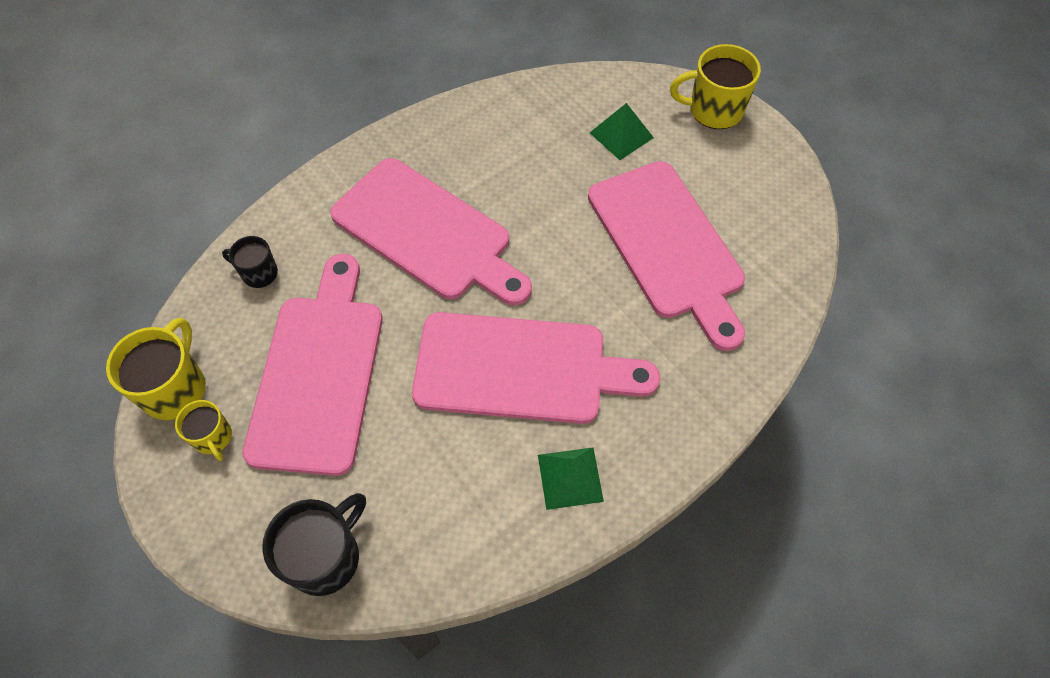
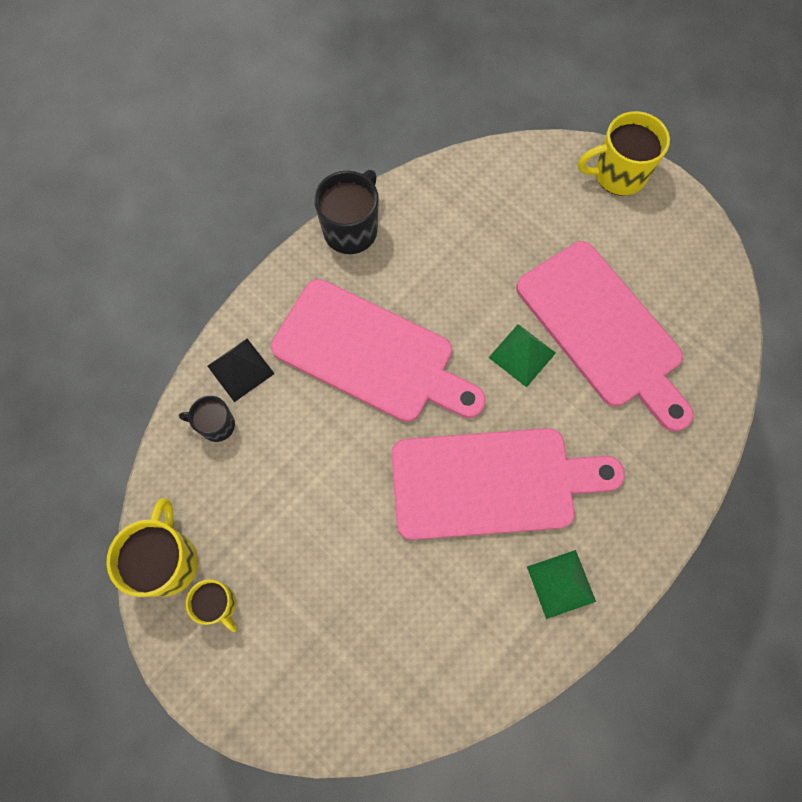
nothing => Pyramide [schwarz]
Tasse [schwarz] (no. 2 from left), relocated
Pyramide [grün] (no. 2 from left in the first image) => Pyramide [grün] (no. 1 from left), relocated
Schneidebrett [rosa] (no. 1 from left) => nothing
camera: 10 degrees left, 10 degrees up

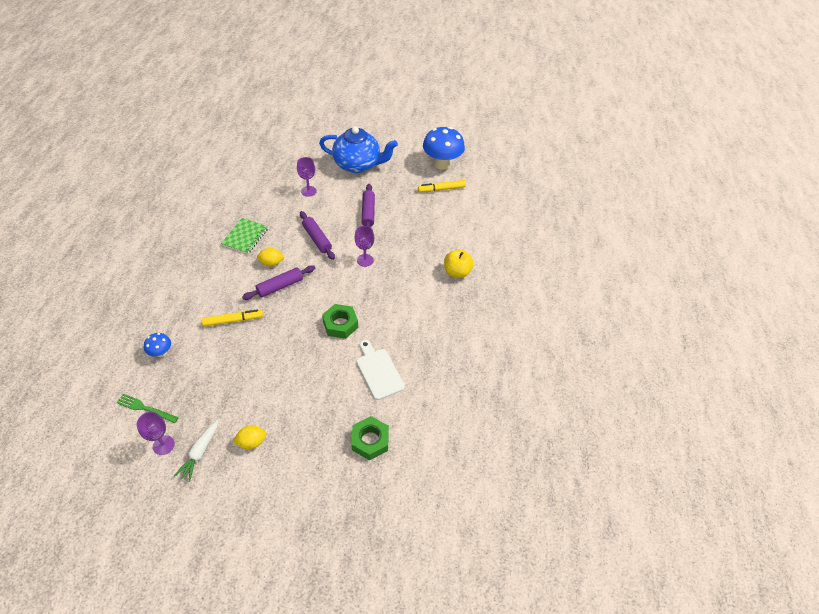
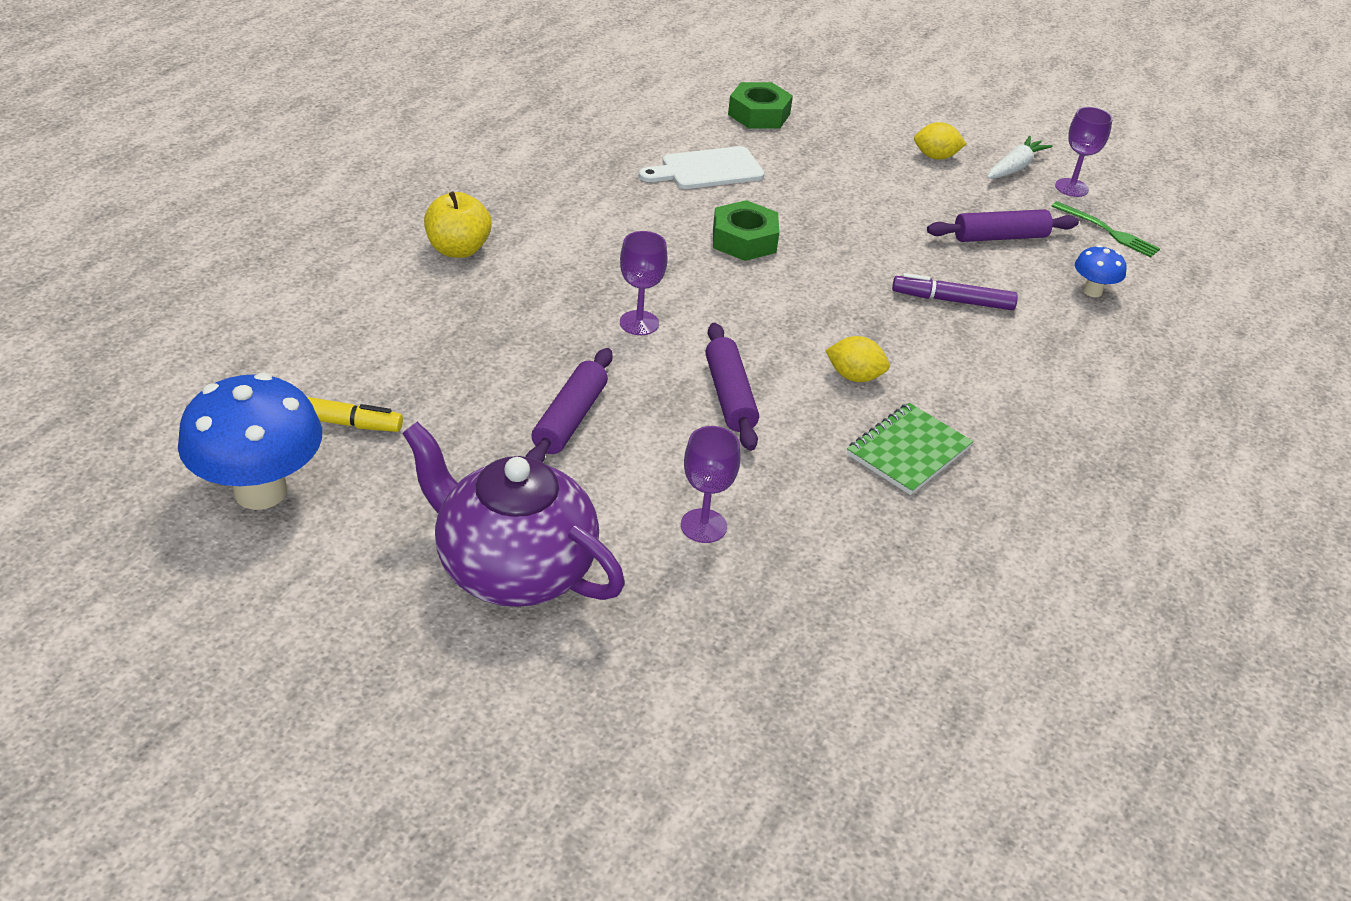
Teekanne [blau] => Teekanne [lila]
Schneidebrett [weiß], 75 degrees clockwise
Filzstift [gelb] (no. 1 from left) => Filzstift [lila]
Nudelholz [lila] (no. 1 from left in the first image) => Nudelholz [lila] (no. 3 from left), relocated
camera: 160 degrees left, 10 degrees down

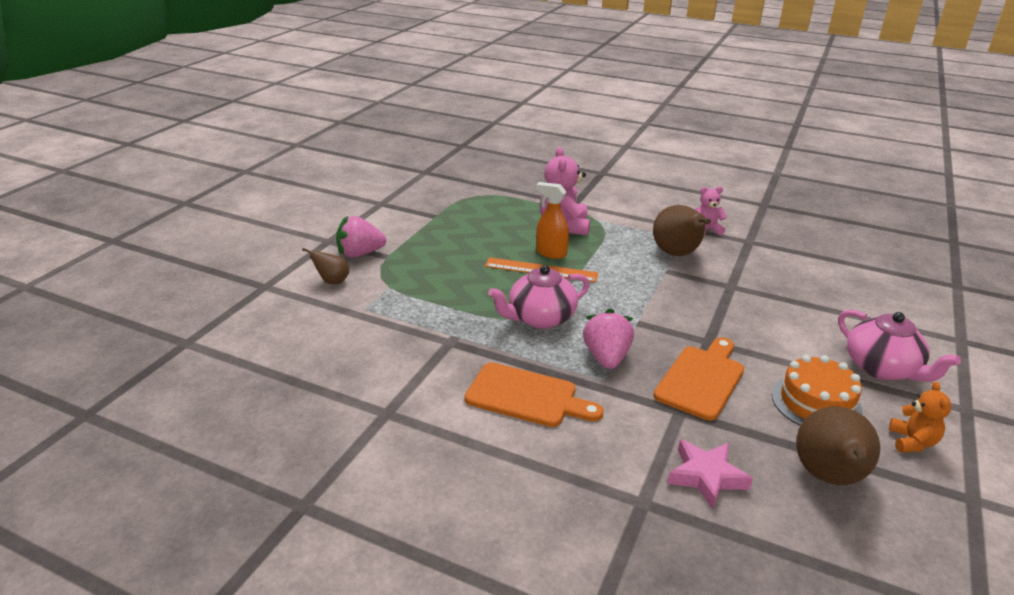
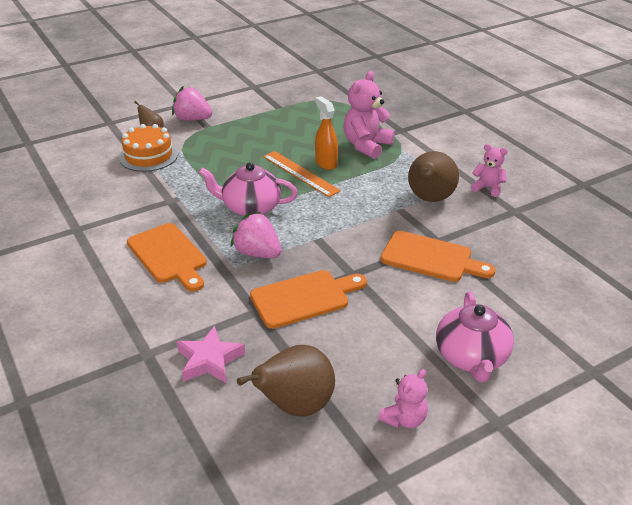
Kuchen [orange], relocated
Erdbeere [rosa] (no. 2 from left), 90 degrees counterclockwise
Teddybär [orange] => Teddybär [rosa] (no. 2 from left)
nothing => Schneidebrett [orange] (no. 3 from left)
camera: 35 degrees right, 5 degrees up

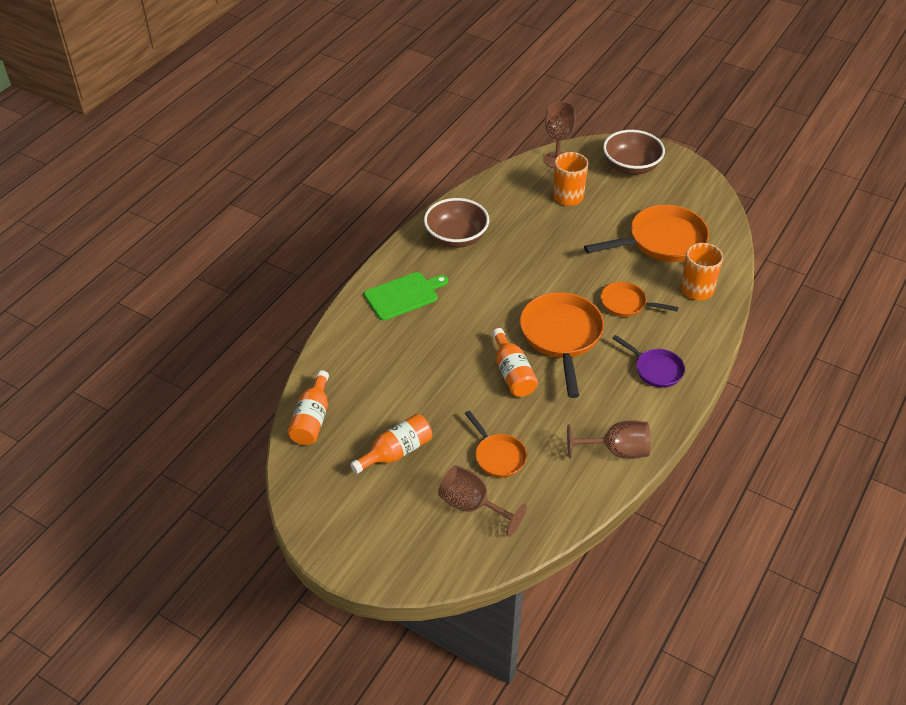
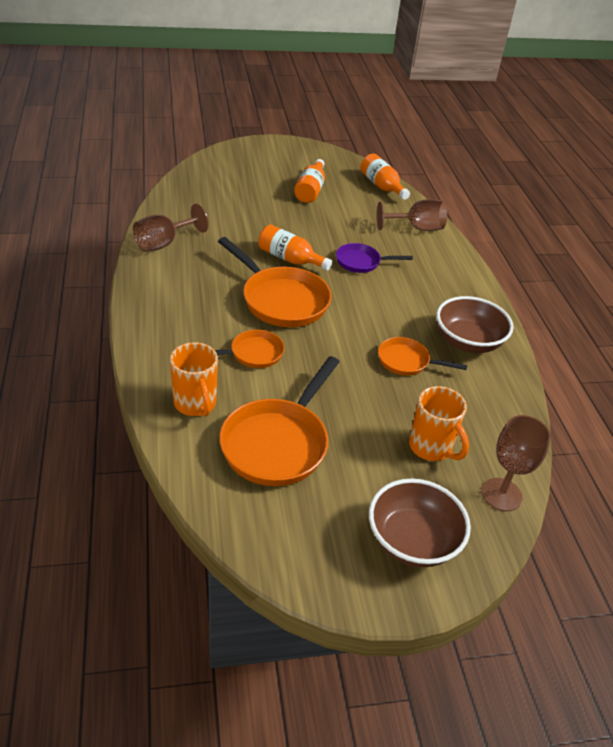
Pfanne [lila], relocated
Kelch [braun] (no. 1 from left in the first image) => Kelch [braun] (no. 2 from left), relocated
Pfanne [orange] (no. 1 from left in the first image) => Pfanne [orange] (no. 4 from left), relocated
Schneidebrett [grün] => nothing
camera: 135 degrees right, 5 degrees down

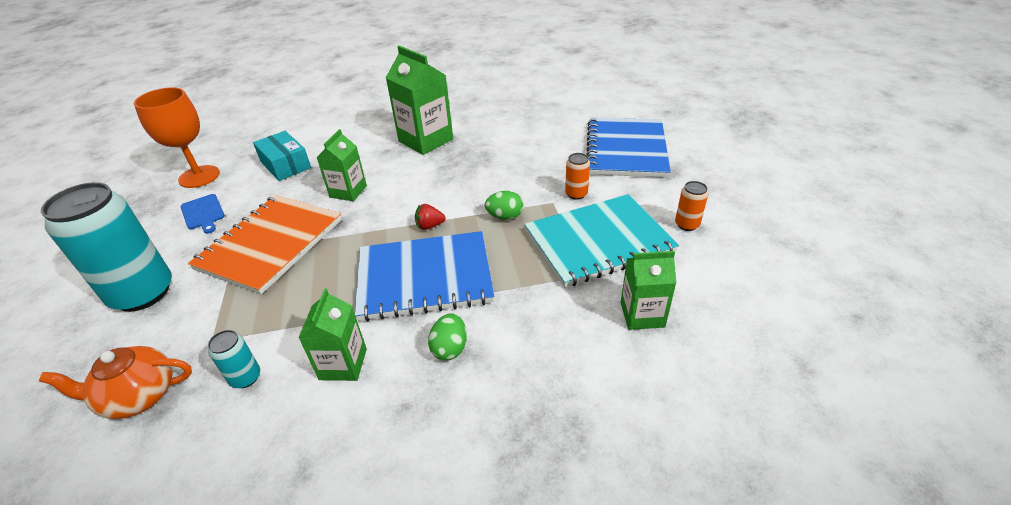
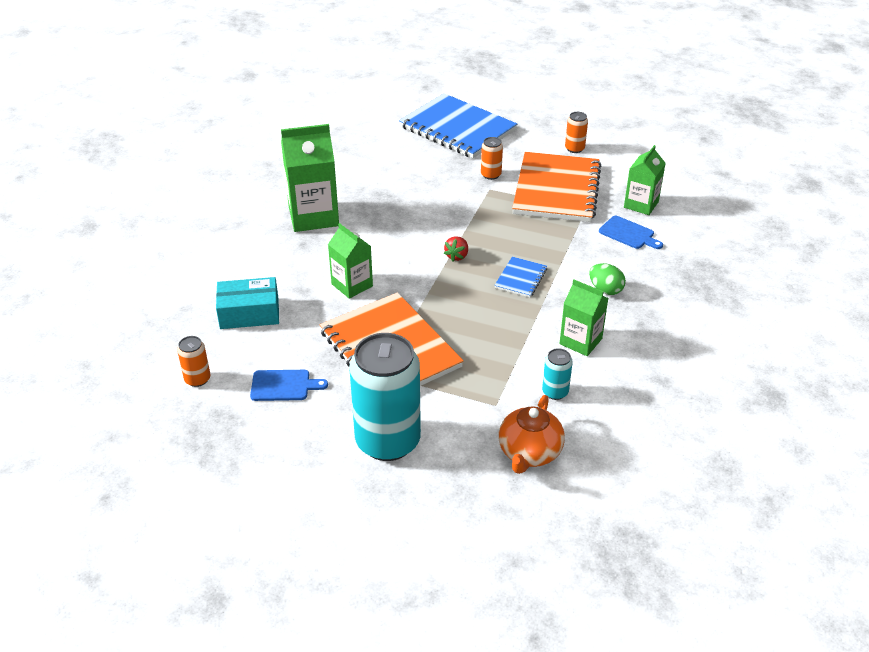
Kelch [orange] => Dose [orange] (no. 1 from left)
Notizbuch [blau] (no. 1 from left in the first image) => Notizbuch [blau] (no. 2 from left), x0.44
Notizbuch [türkis] => Notizbuch [orange] (no. 2 from left)
nothing => Schneidebrett [blau] (no. 2 from left)
Ei [grün] (no. 2 from left) => nothing
camera: 60 degrees left, 0 degrees up

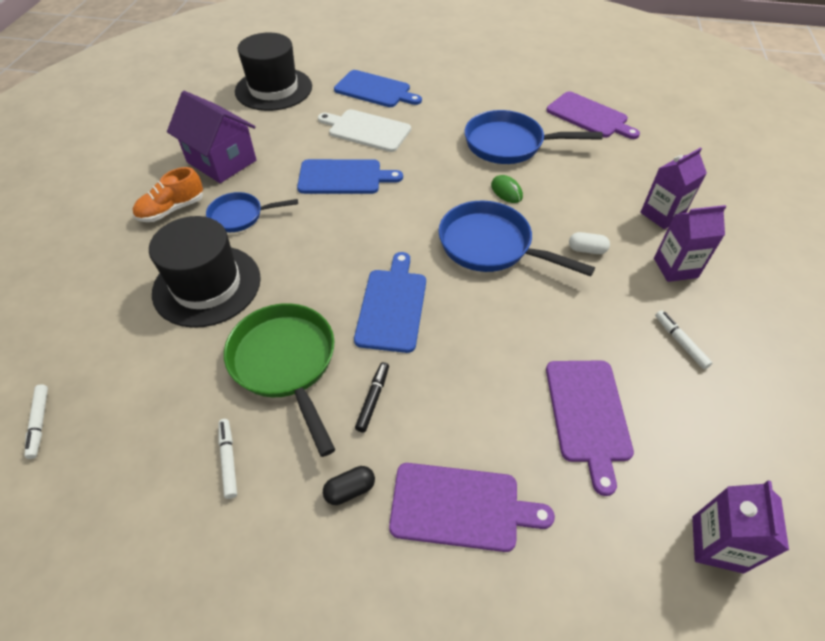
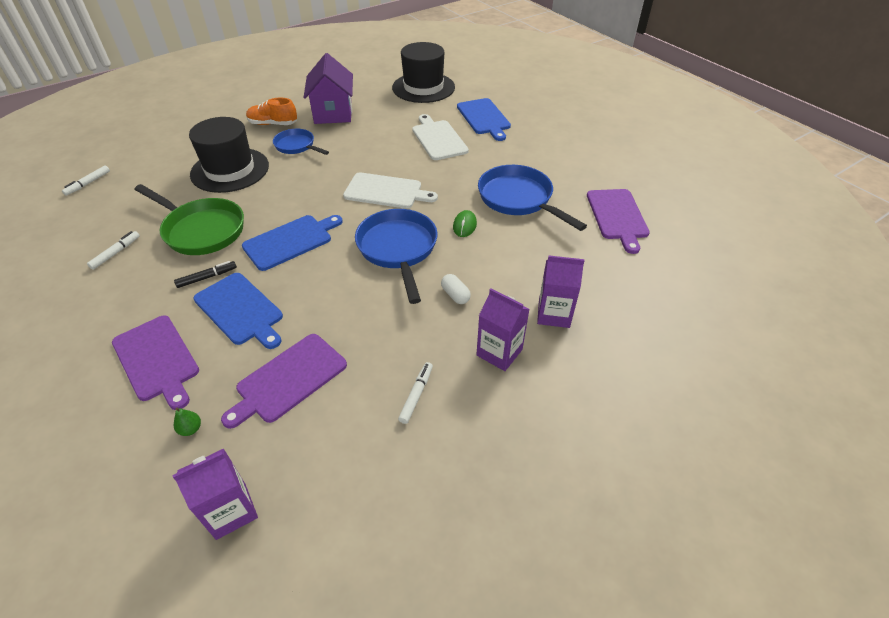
Pfanne [grün], 105 degrees clockwise
nothing => Birne [grün]
Schneidebrett [blau] (no. 1 from left), relocated
nothing => Schneidebrett [weiß] (no. 1 from left)
Kapsel [schwarz] => nothing
camera: 45 degrees right, 5 degrees down

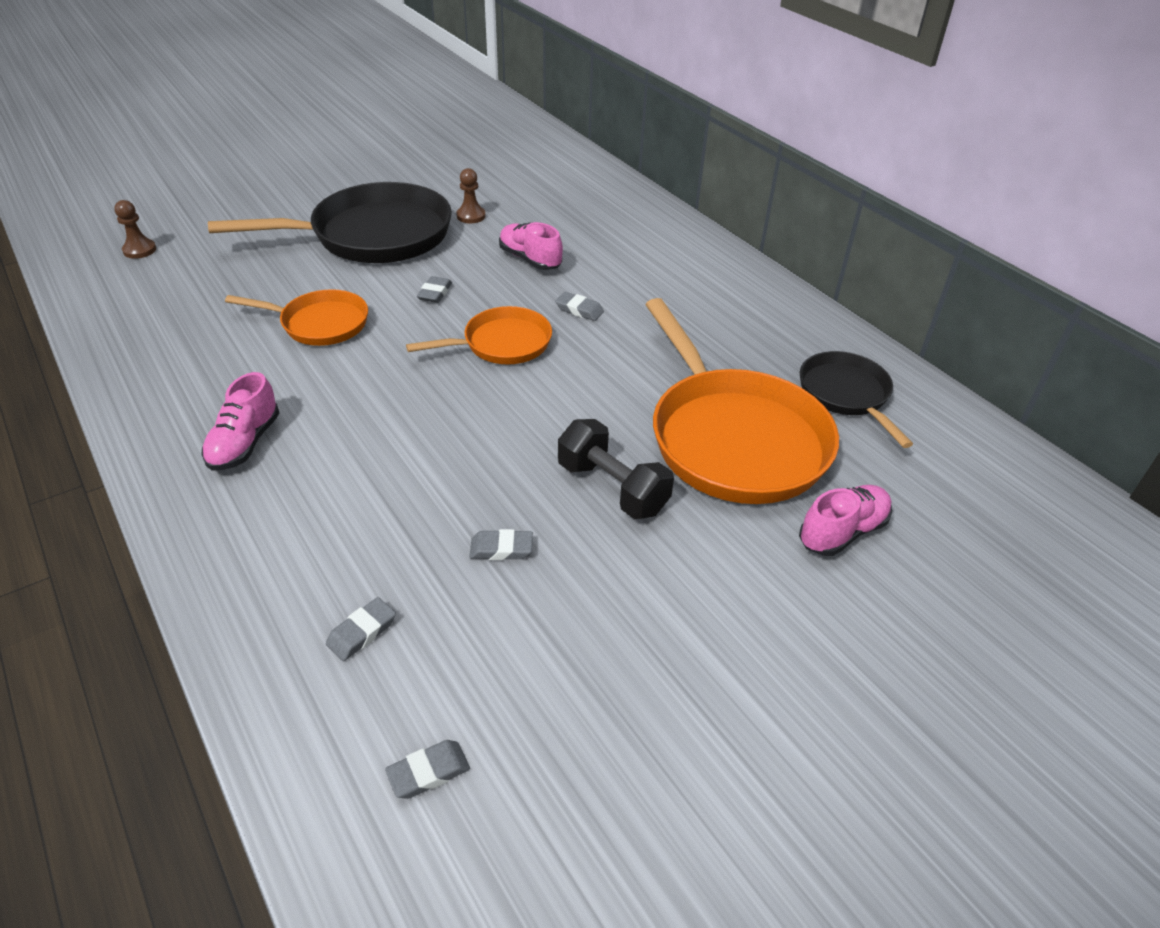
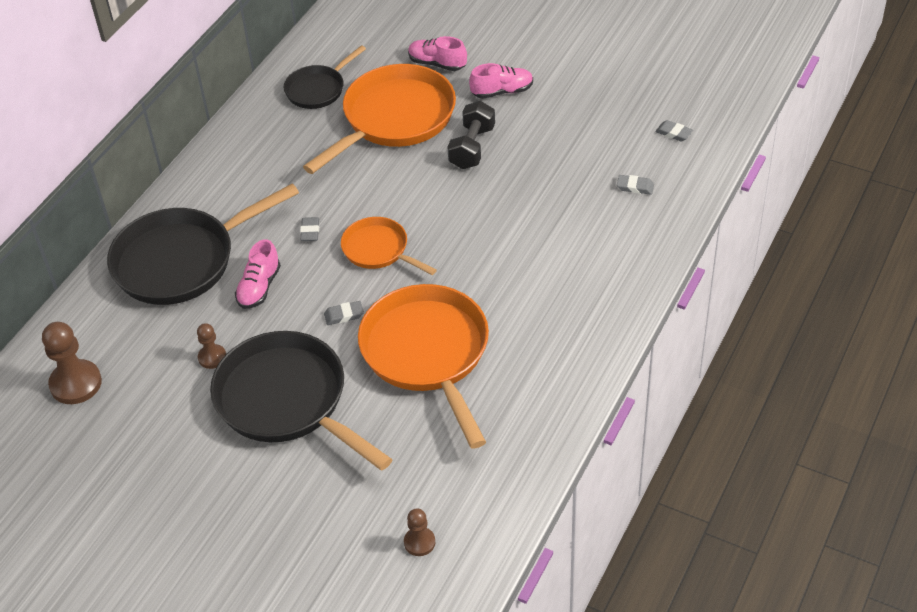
nothing => Bauer [braun] (no. 1 from left)
nothing => Pfanne [schwarz] (no. 1 from left)
Pfanne [orange] (no. 1 from left in the first image) => Pfanne [orange] (no. 3 from left), x1.84
Schuh [rosa] (no. 1 from left in the first image) => Schuh [rosa] (no. 3 from left), relocated
Radiergummi [grau] (no. 4 from left) => nothing
camera: 115 degrees left, 5 degrees up

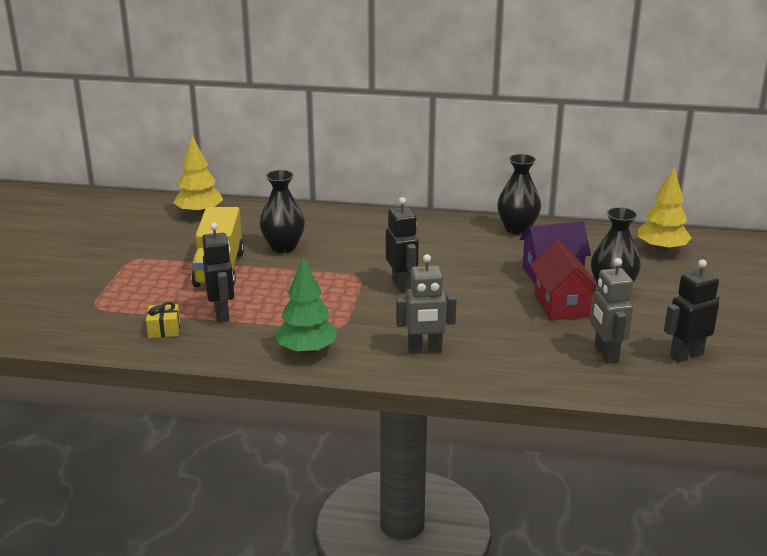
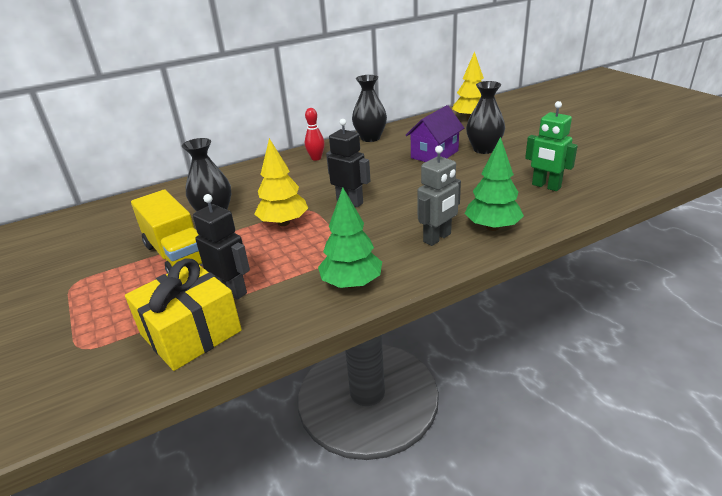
Geschenk [gelb], x2.20
Baum [gelb] (no. 1 from left), relocated
nothing => Bowlingkegel [rot]
nothing => Baum [grün] (no. 2 from left)
Roboter [grau] (no. 2 from left) => Roboter [grün]
Haus [rot] => nothing
Roboter [schwarz] (no. 3 from left) => nothing
camera: 35 degrees left, 5 degrees up

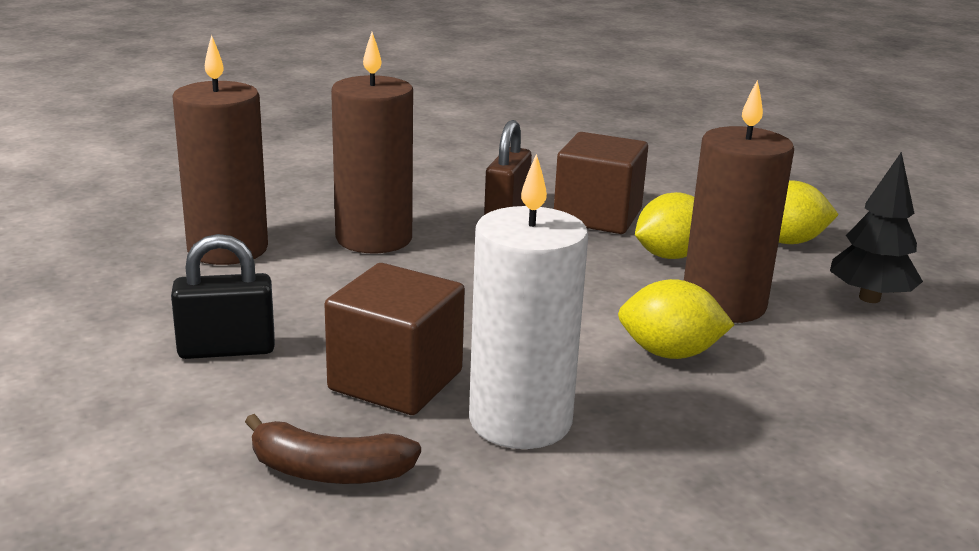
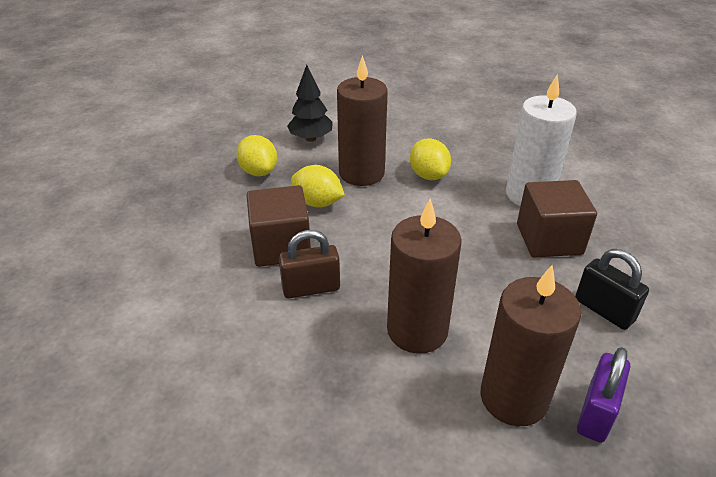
nothing => Vorhängeschloss [lila]
Banane [braun] => nothing
camera: 120 degrees left, 15 degrees up

